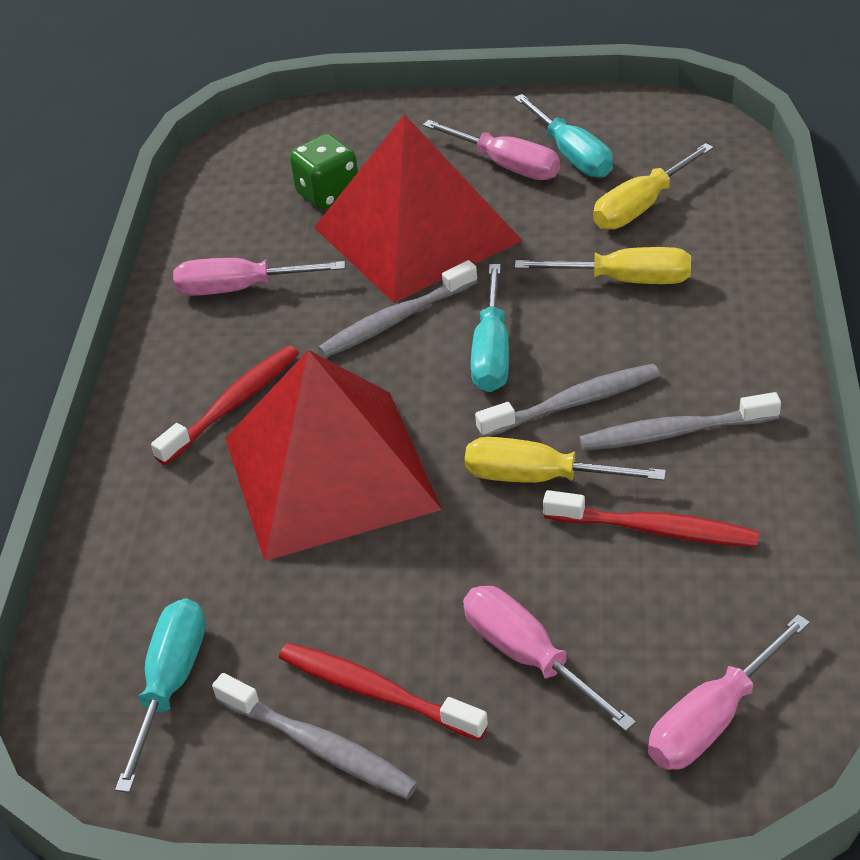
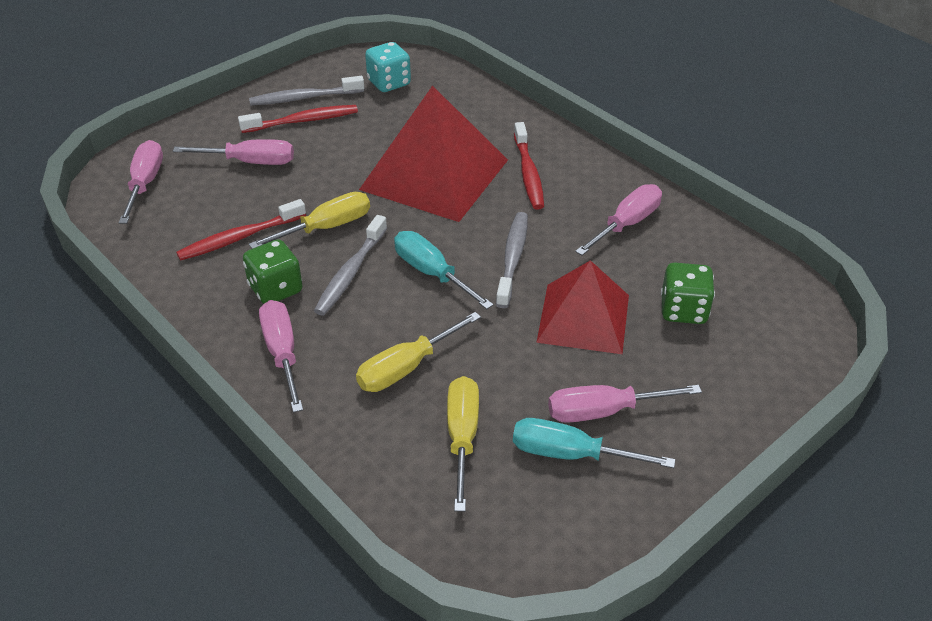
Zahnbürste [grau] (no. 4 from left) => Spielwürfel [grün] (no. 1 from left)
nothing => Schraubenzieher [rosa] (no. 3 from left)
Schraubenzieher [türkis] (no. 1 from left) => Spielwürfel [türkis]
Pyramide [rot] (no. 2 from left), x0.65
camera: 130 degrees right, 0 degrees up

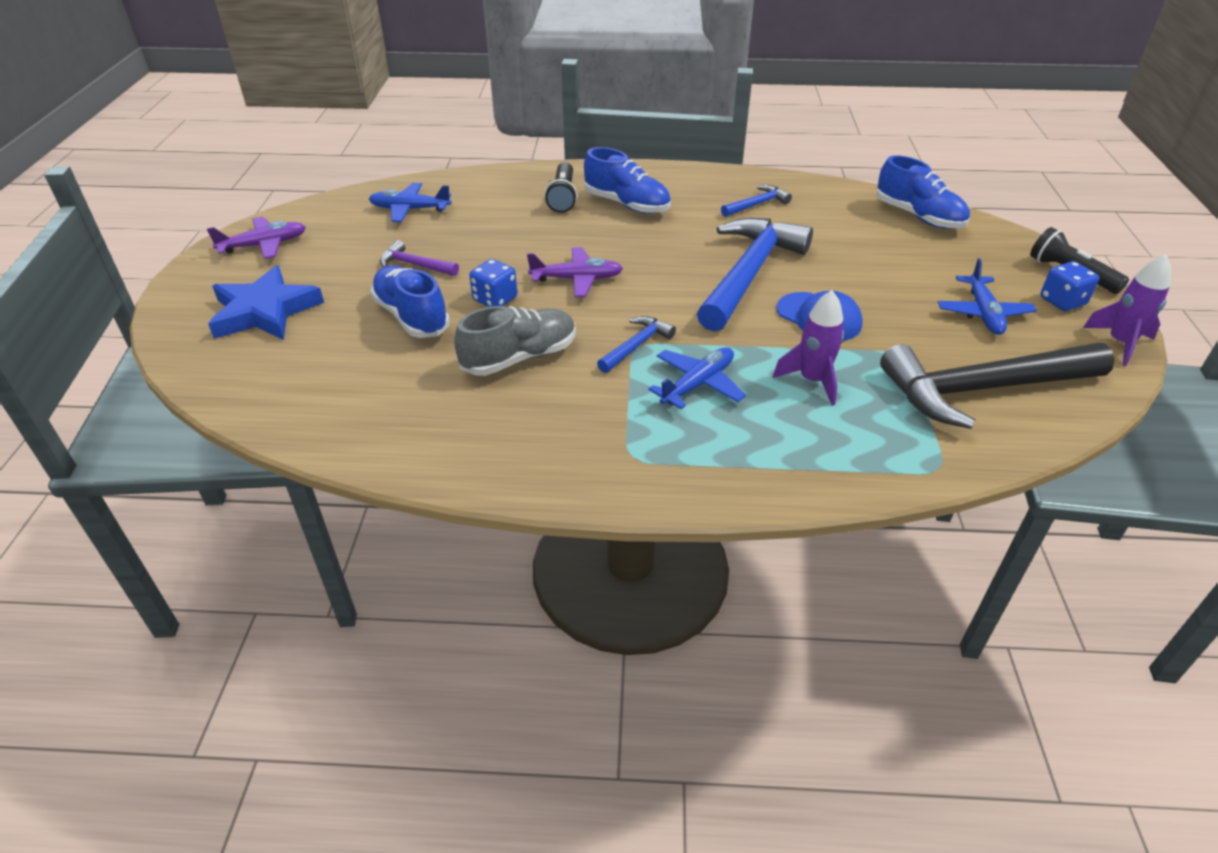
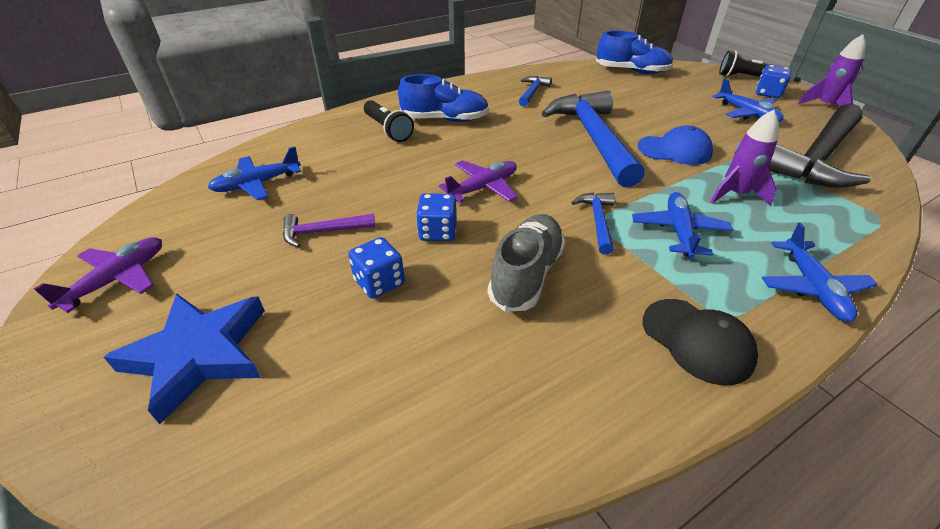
Schuh [blau] (no. 1 from left) => Spielwürfel [blau] (no. 1 from left)
nothing => Kappe [schwarz]
nothing => Flugzeug [blau] (no. 4 from left)
camera: 35 degrees left, 0 degrees up

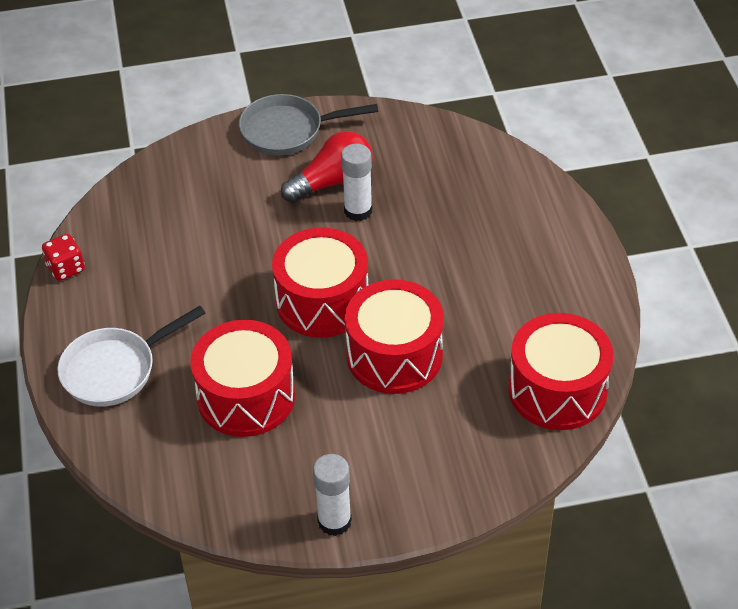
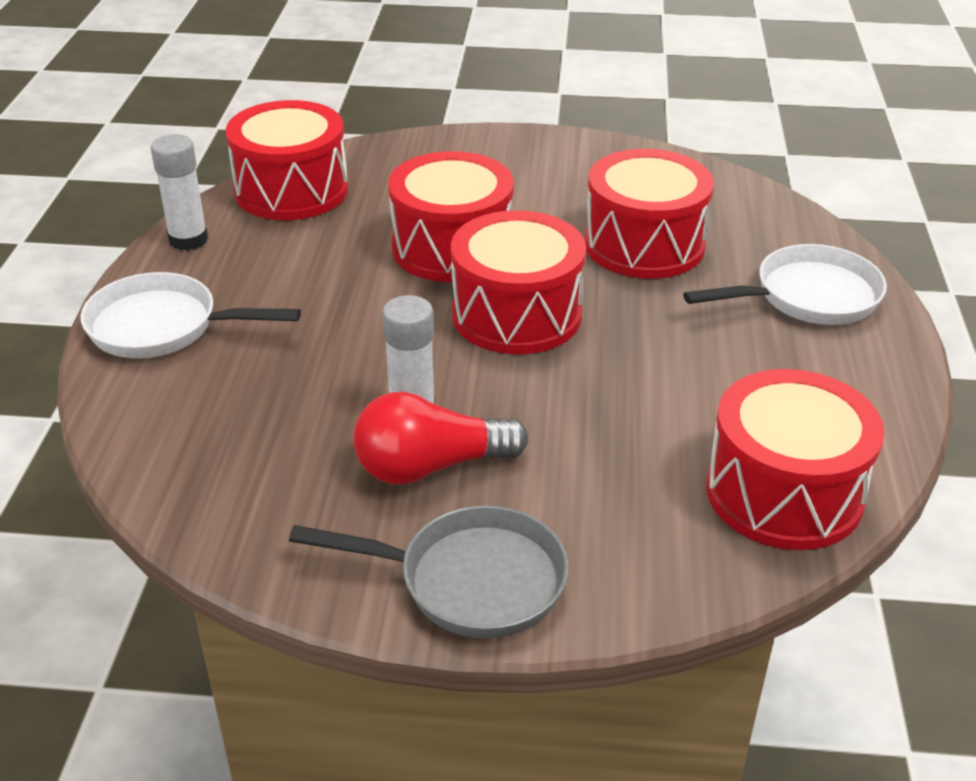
nothing => Pfanne [weiß] (no. 1 from left)
Klebestift [weiß] (no. 1 from left), relocated
nothing => Trommel [rot] (no. 5 from left)
Spielwürfel [rot] => nothing
camera: 165 degrees left, 10 degrees down

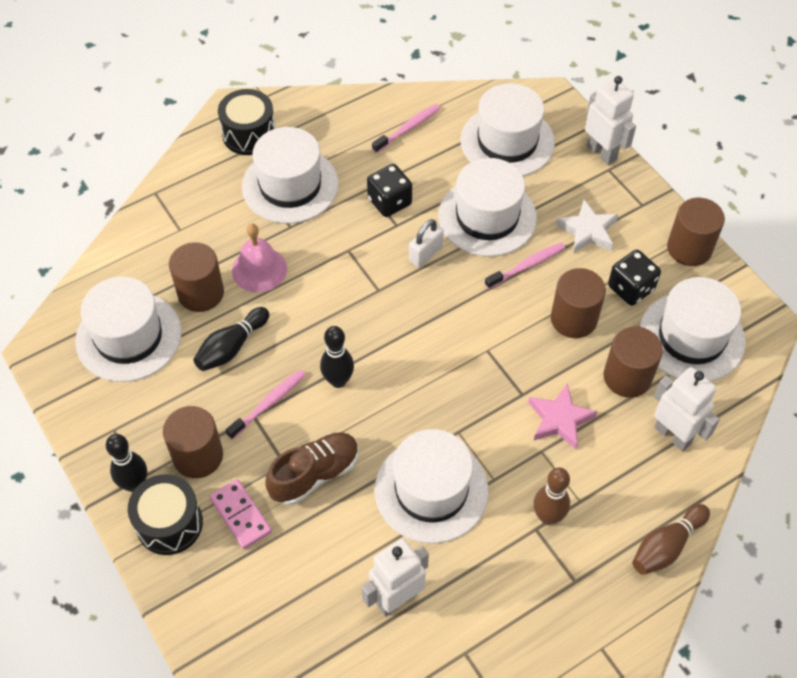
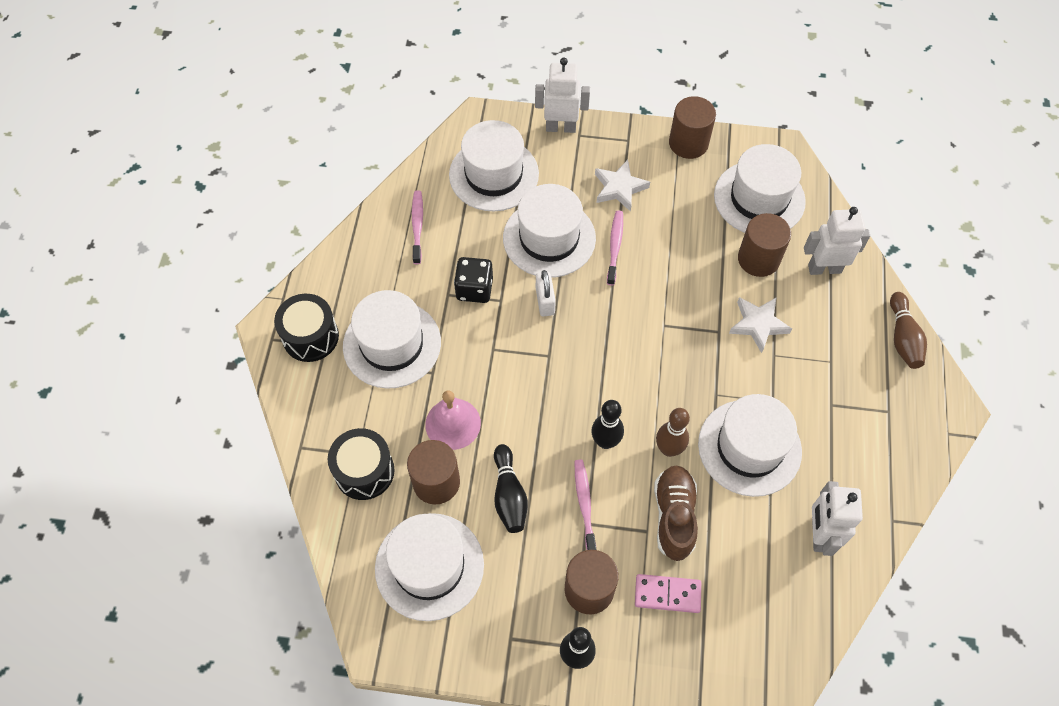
Trommel [schwarz] (no. 1 from left in the first image) => Trommel [schwarz] (no. 2 from left), relocated
Bowlingkegel [braun] (no. 1 from left), relocated
Stern [rosa] => Stern [weiß] (no. 2 from left)
Vollzylinder [braun] (no. 3 from left) => nothing
Spielwürfel [schwarz] (no. 2 from left) => nothing
camera: 50 degrees left, 5 degrees up

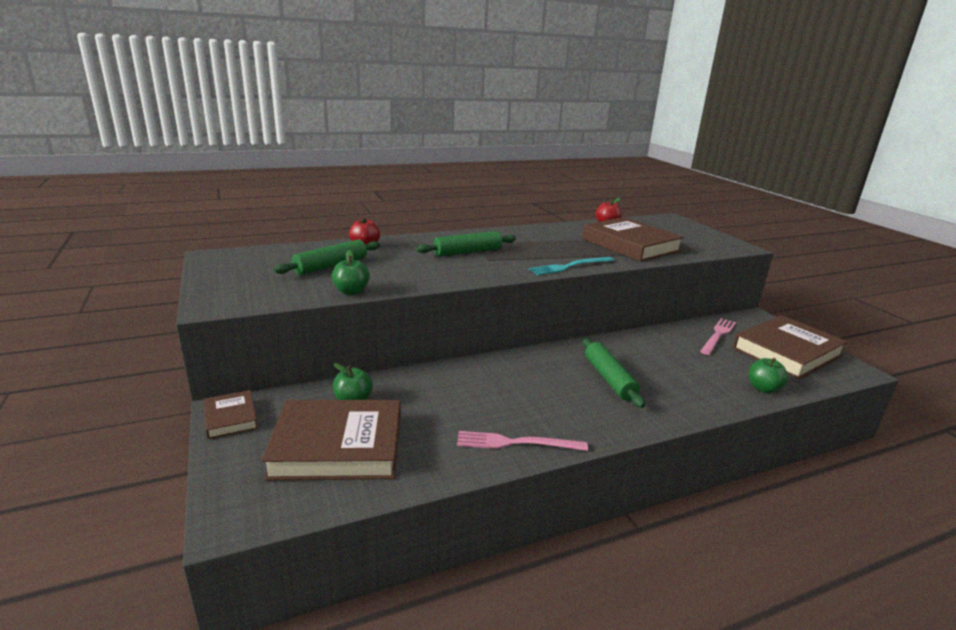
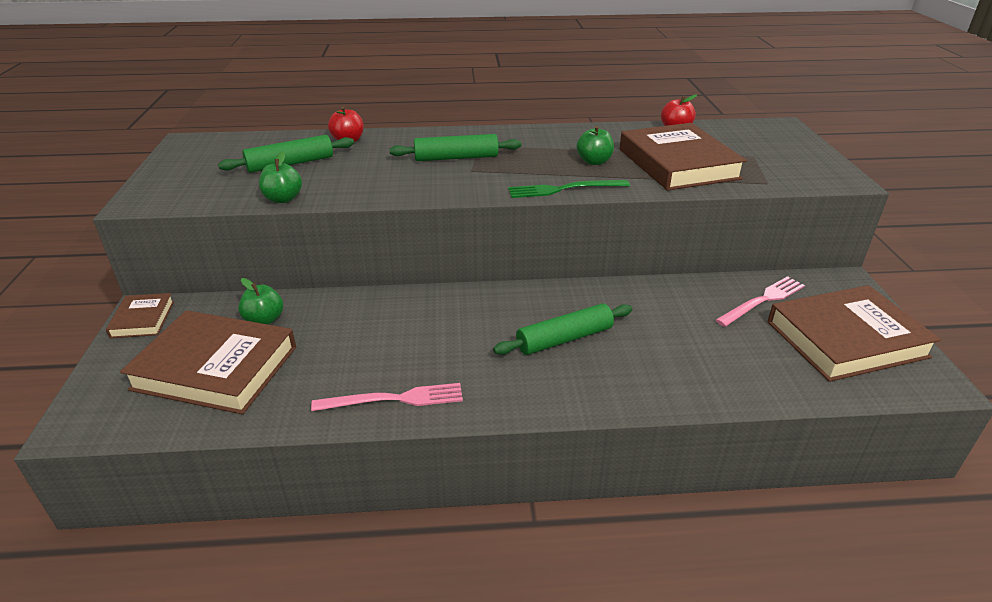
Gabel [rosa] (no. 1 from left), 150 degrees clockwise
Nudelholz [grün] (no. 3 from left), 60 degrees clockwise
Gabel [türkis] => Gabel [grün]
Apfel [grün] (no. 3 from left), relocated
camera: 20 degrees right, 10 degrees up

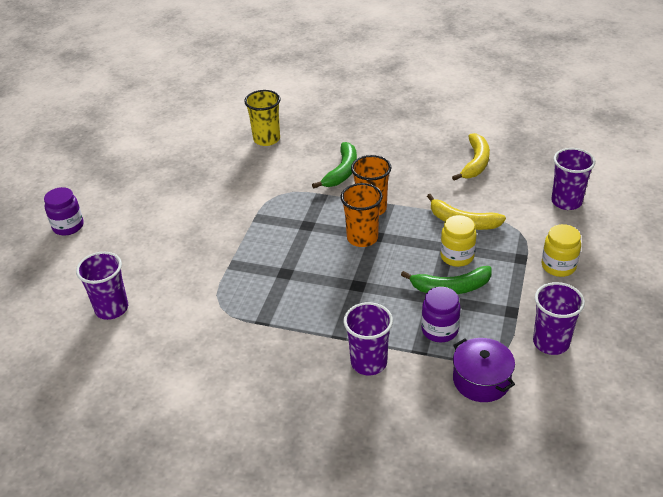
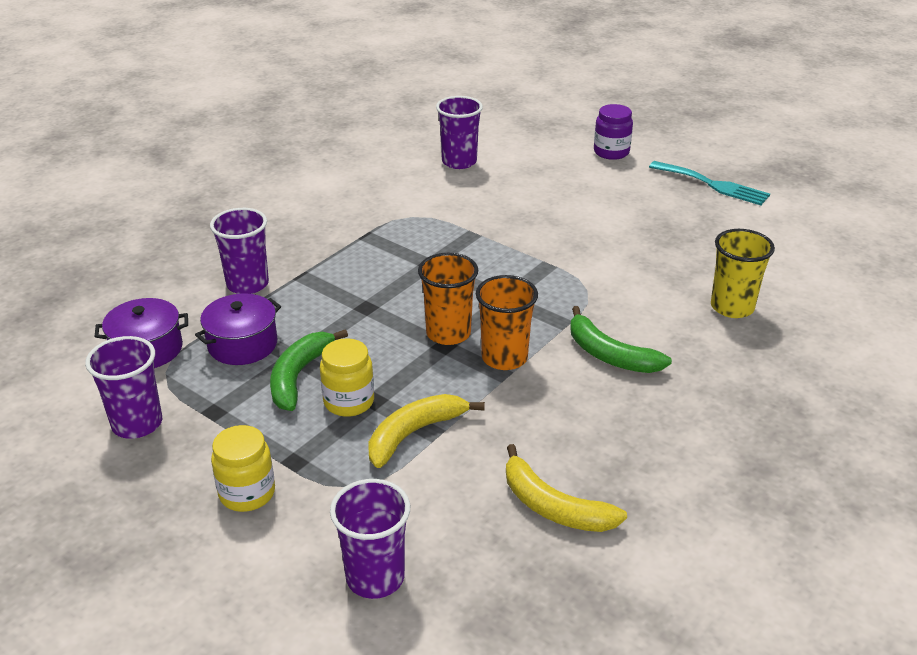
Einmachglas [lila] (no. 2 from left) => Kochtopf [lila] (no. 2 from left)
nothing => Gabel [türkis]
camera: 110 degrees right, 5 degrees down

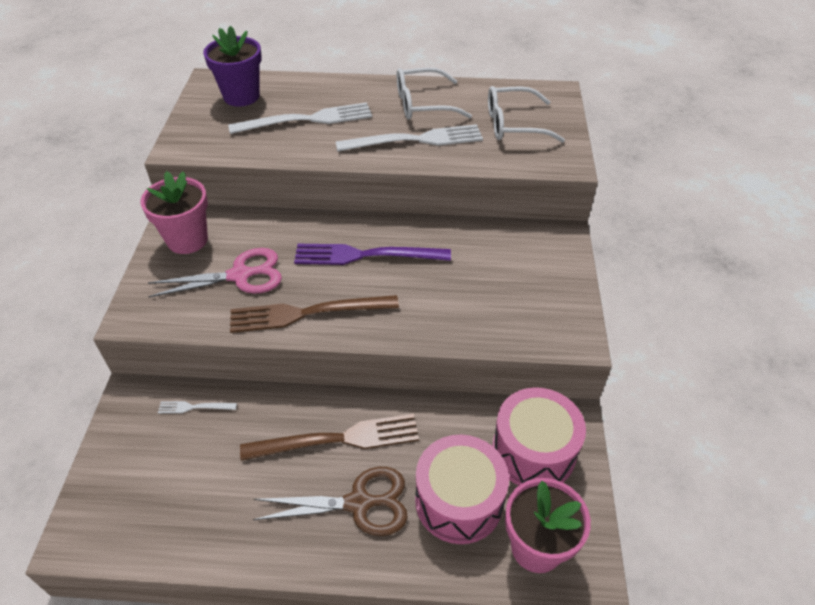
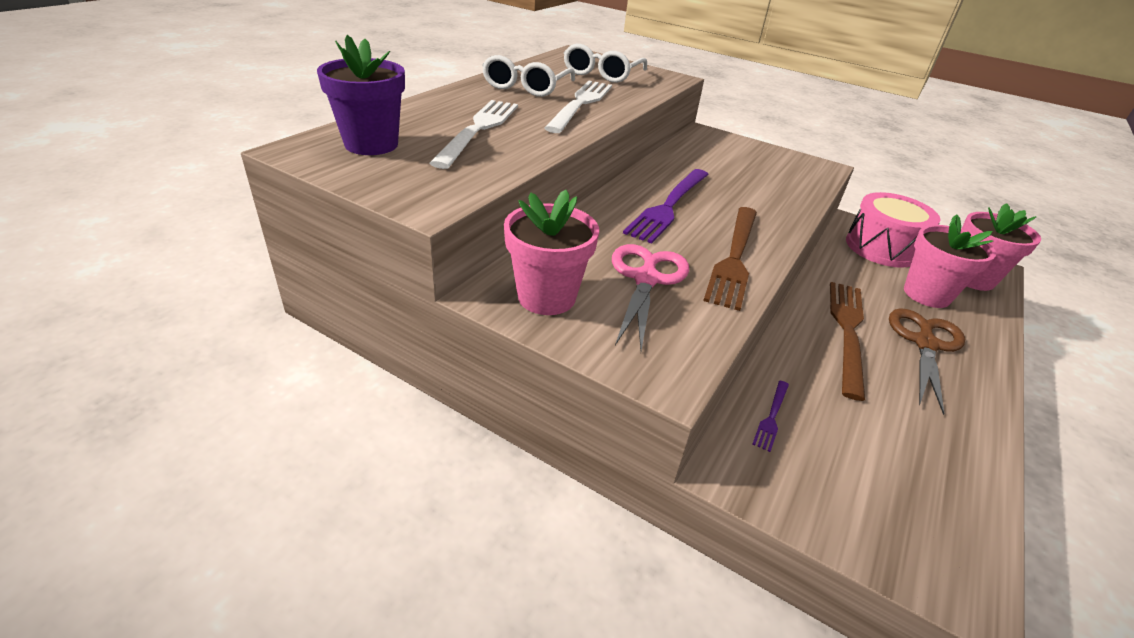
Gabel [weiß] (no. 1 from left) => Gabel [lila] (no. 2 from left)
Trommel [rosa] (no. 1 from left) => Blumentopf [rosa] (no. 2 from left)
camera: 65 degrees left, 10 degrees down

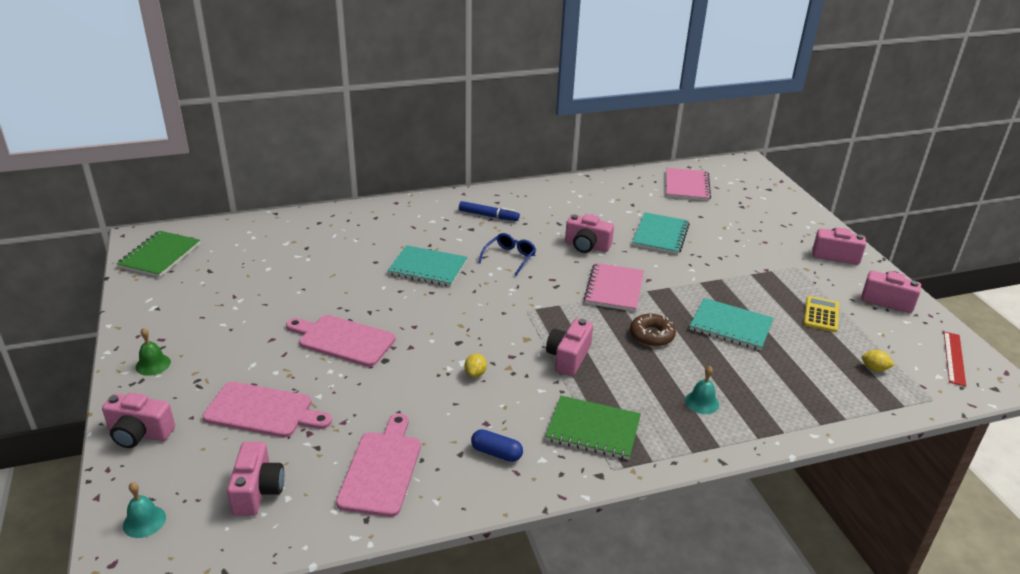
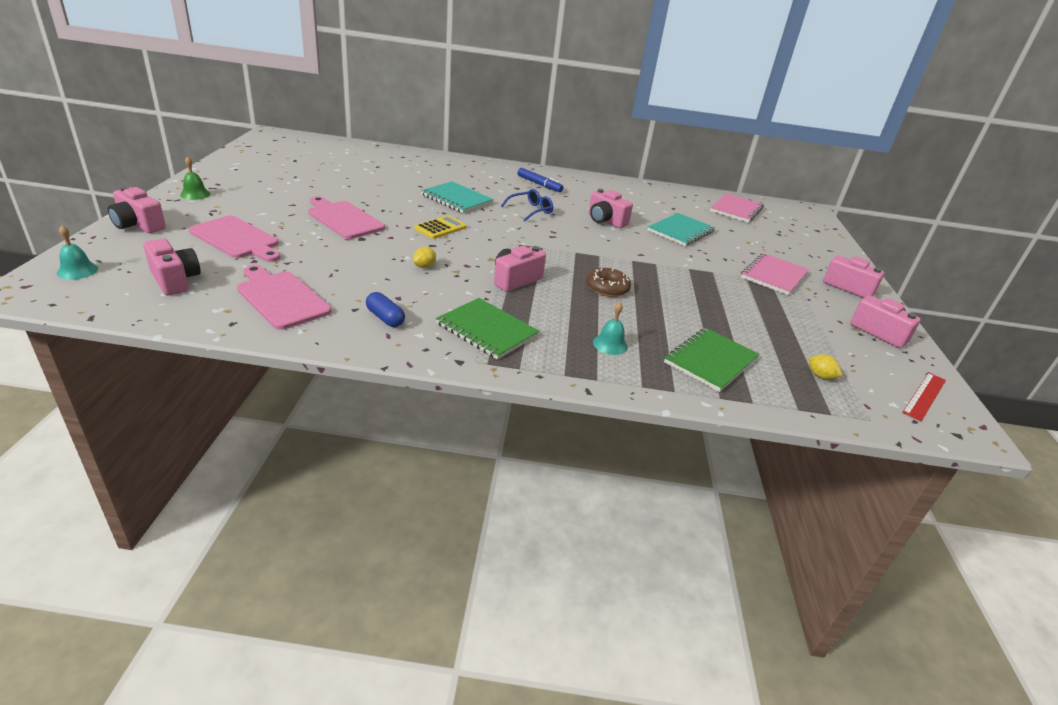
Kamera [rosa] (no. 2 from left), 60 degrees counterclockwise
Schneidebrett [rosa] (no. 3 from left in the first image) => Schneidebrett [rosa] (no. 2 from left), 75 degrees counterclockwise
Taschenrechner [gelb], relocated
Notizbuch [grün] (no. 1 from left in the first image) => Notizbuch [grün] (no. 2 from left), relocated
Notizbuch [rosa] (no. 1 from left in the first image) => Notizbuch [rosa] (no. 2 from left), relocated
Notizbuch [türkis] (no. 3 from left) => nothing
camera: 20 degrees right, 0 degrees up

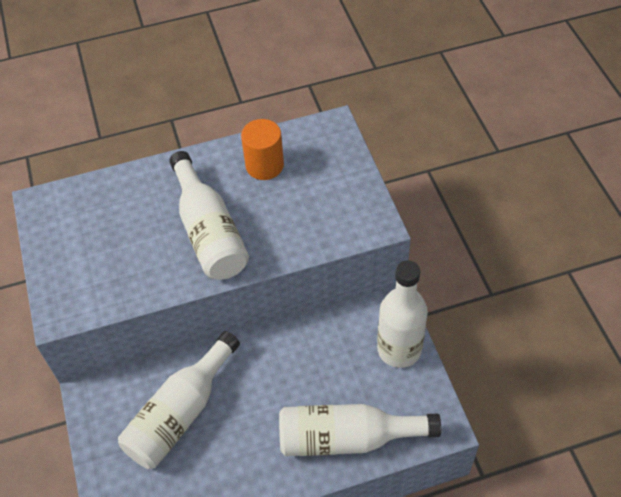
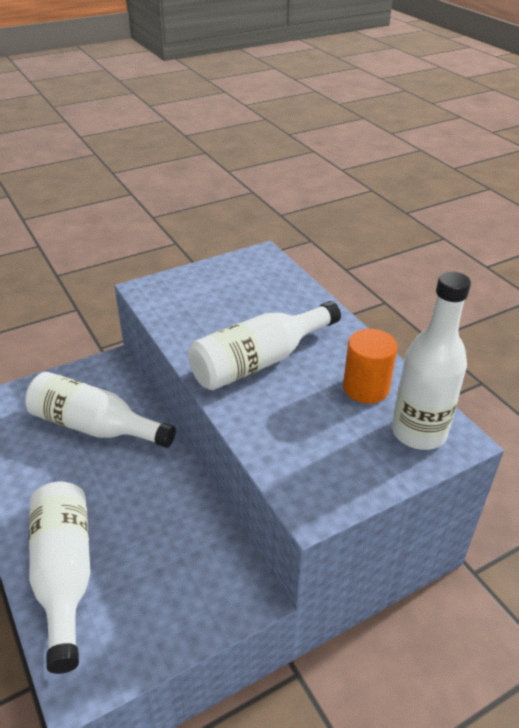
Flasche [weiß] (no. 4 from left), relocated
camera: 75 degrees right, 15 degrees down

